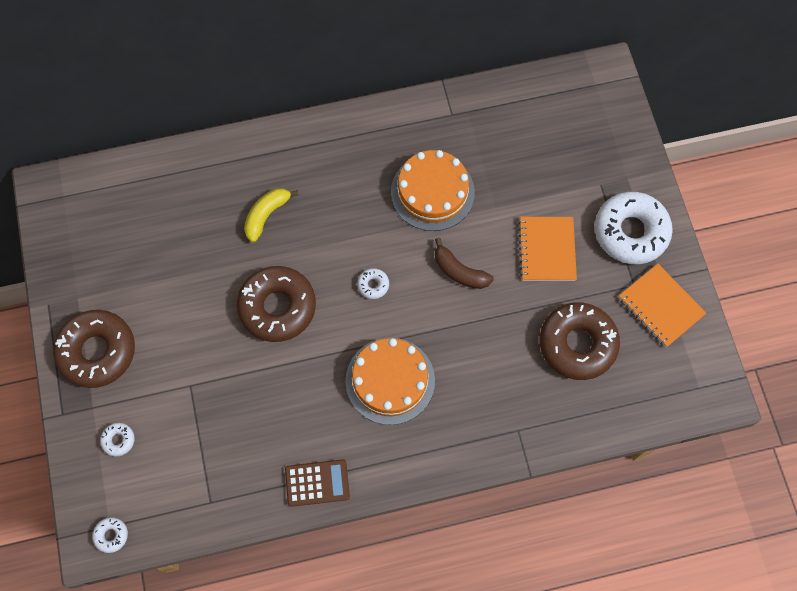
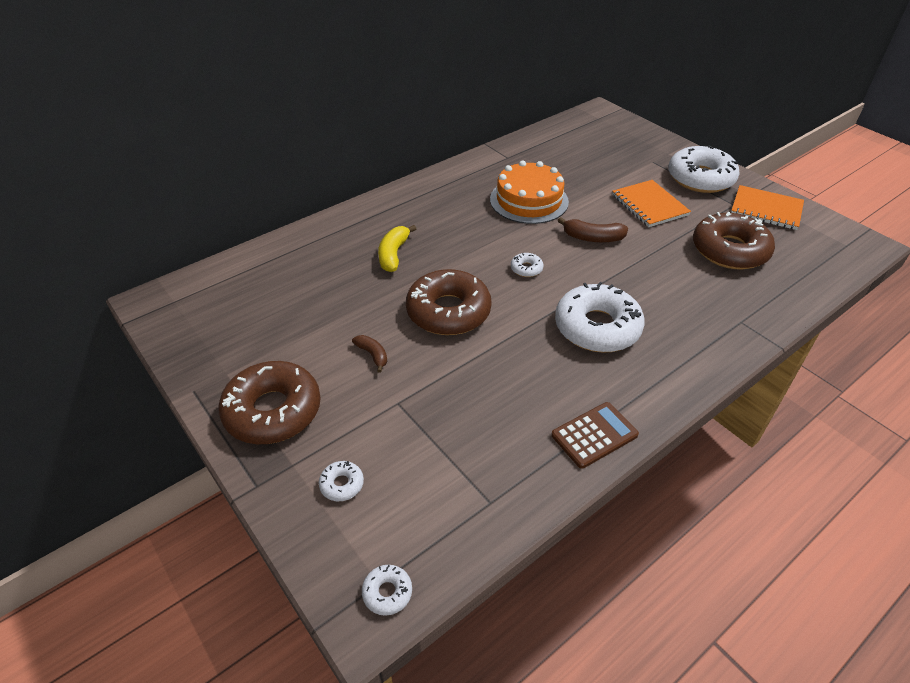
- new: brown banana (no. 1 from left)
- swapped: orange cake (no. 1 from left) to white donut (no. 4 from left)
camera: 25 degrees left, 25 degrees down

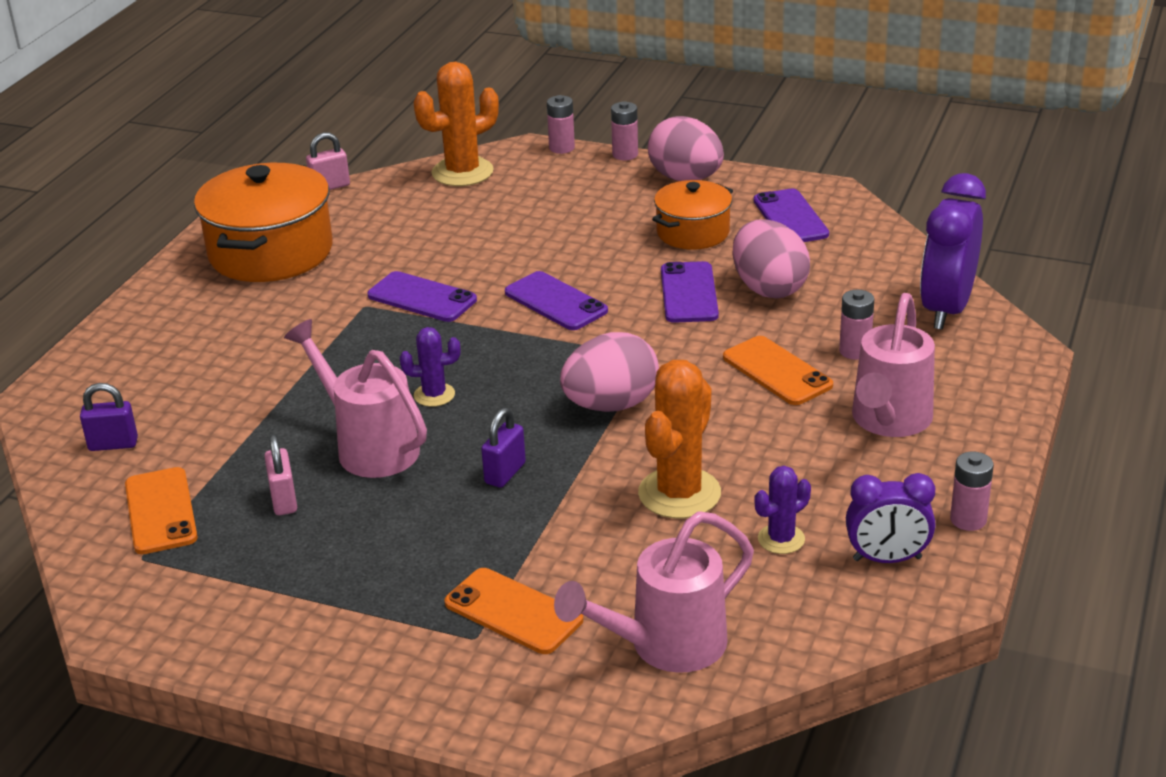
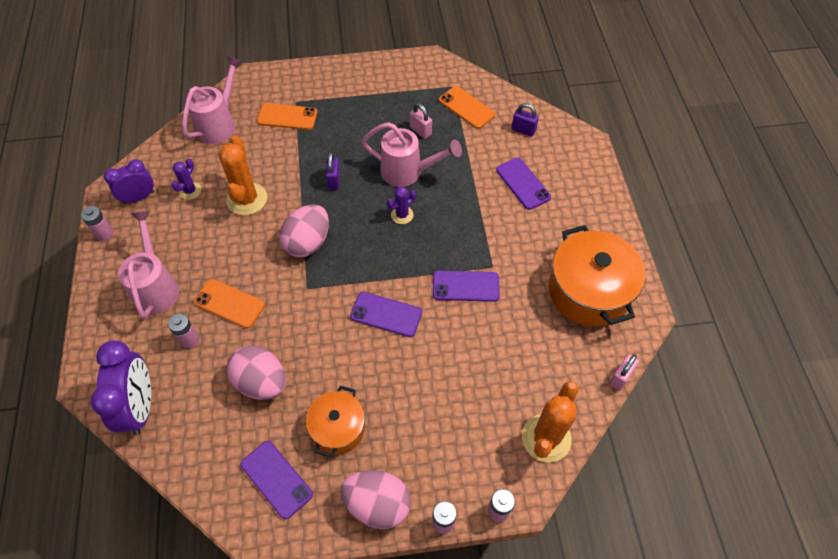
- shifted: purple phone (no. 3 from left in the first image) to purple phone (no. 4 from left)
- rotated: purple padlock (no. 1 from left in the first image) 60 degrees clockwise
camera: 150 degrees right, 25 degrees up

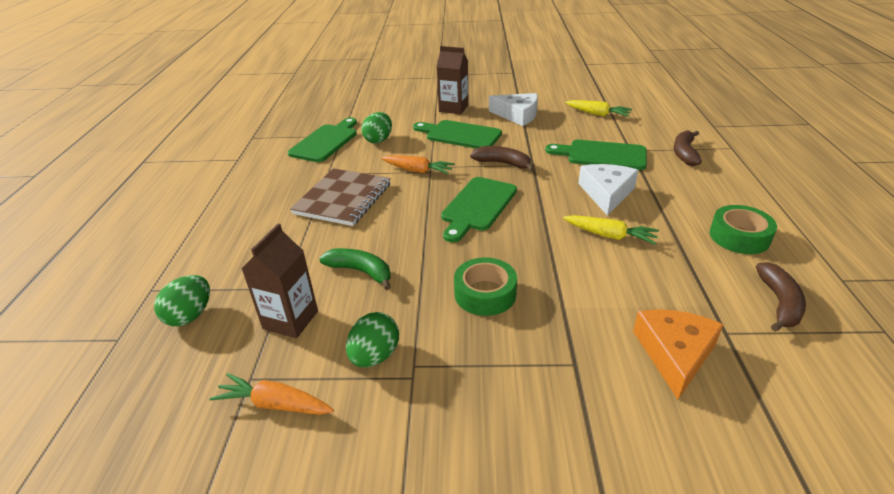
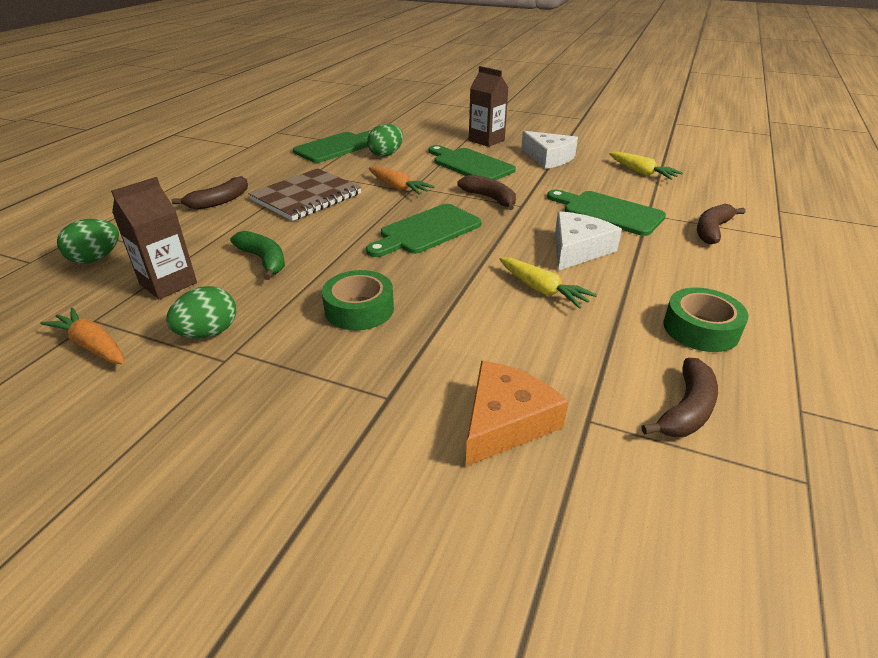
- new: brown banana (no. 1 from left)
camera: 20 degrees right, 0 degrees up

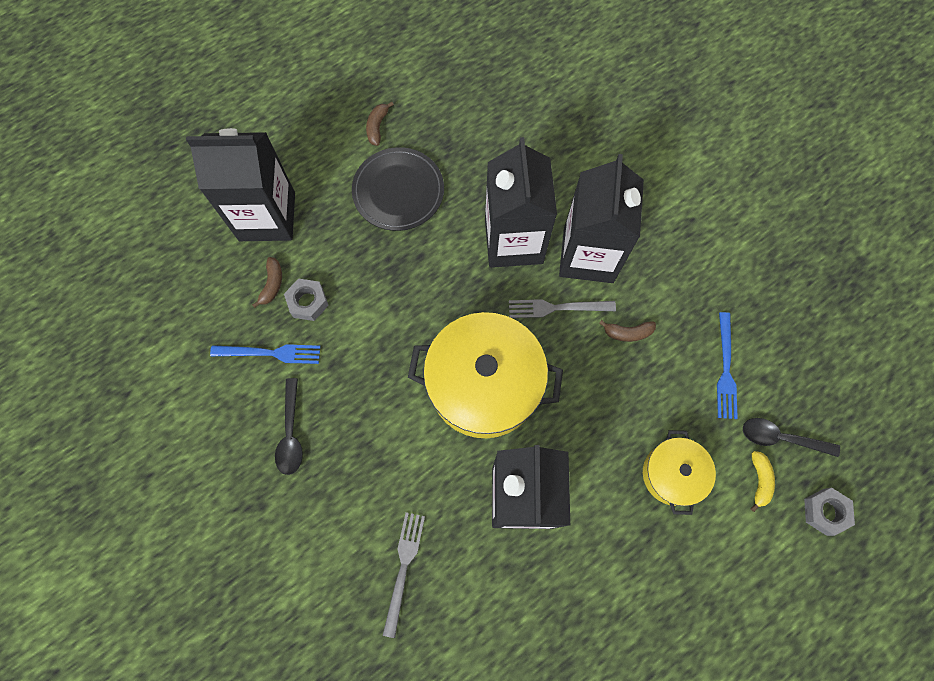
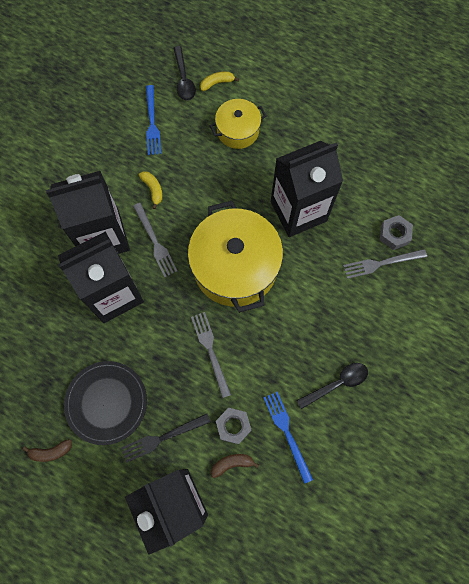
- new: black fork
- repainted: brown banana (no. 3 from left) to yellow banana (no. 1 from left)
- rotated: blue fork (no. 2 from left in the first image) 105 degrees clockwise
- new: grey fork (no. 2 from left)
- shifted: grey nut (no. 2 from left)
camera: 115 degrees left, 0 degrees up

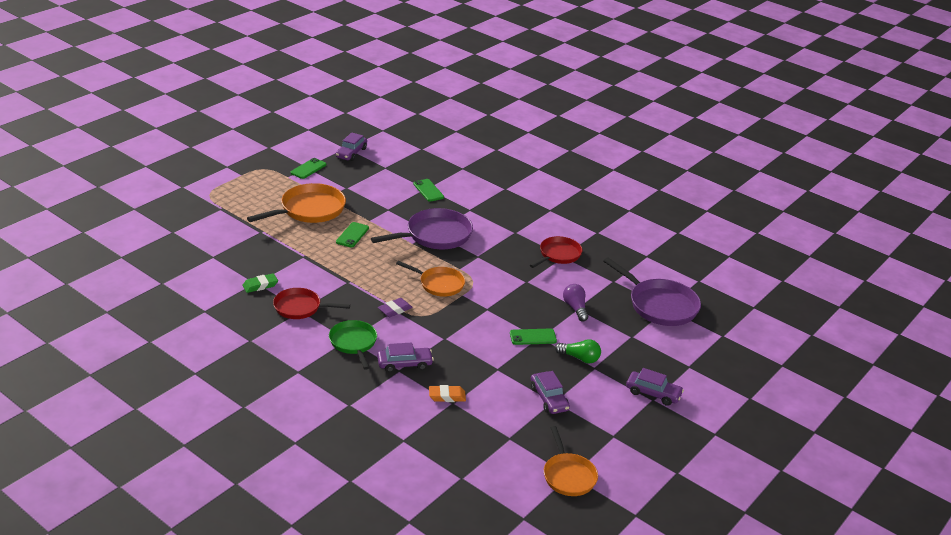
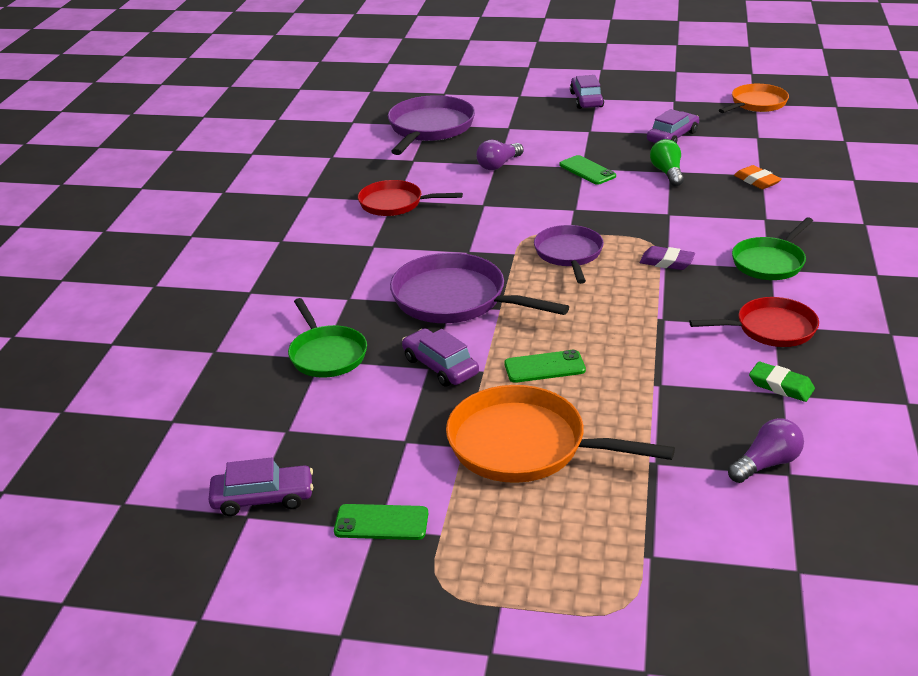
- swapped: green phone (no. 3 from left) to green pan (no. 1 from left)
- shifted: purple car (no. 2 from left)
- repainted: orange pan (no. 2 from left) to purple pan (no. 3 from left)
- shifted: green light bulb
- rotated: red pan (no. 1 from left in the first image) 75 degrees counterclockwise
- new: purple light bulb (no. 2 from left)
camera: 115 degrees left, 0 degrees up

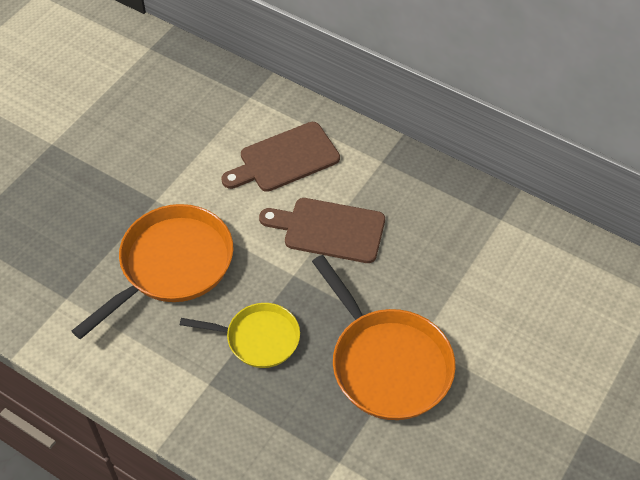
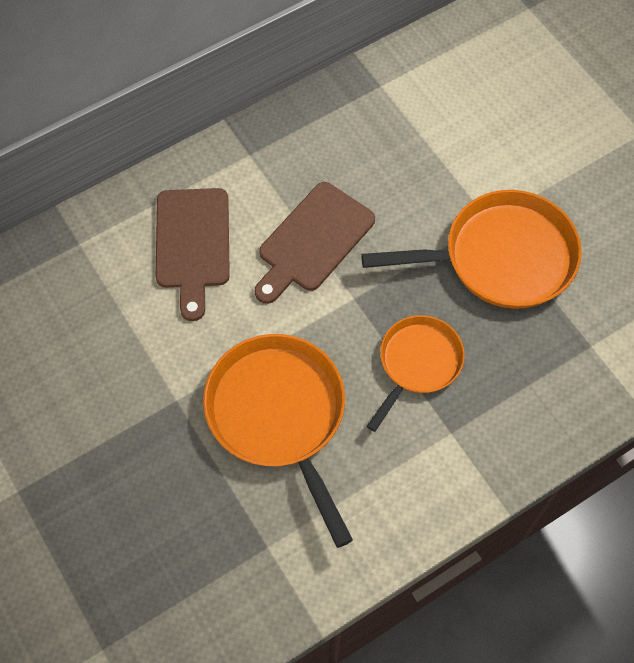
- repainted: yellow pan to orange pan (no. 2 from left)
camera: 65 degrees left, 10 degrees up

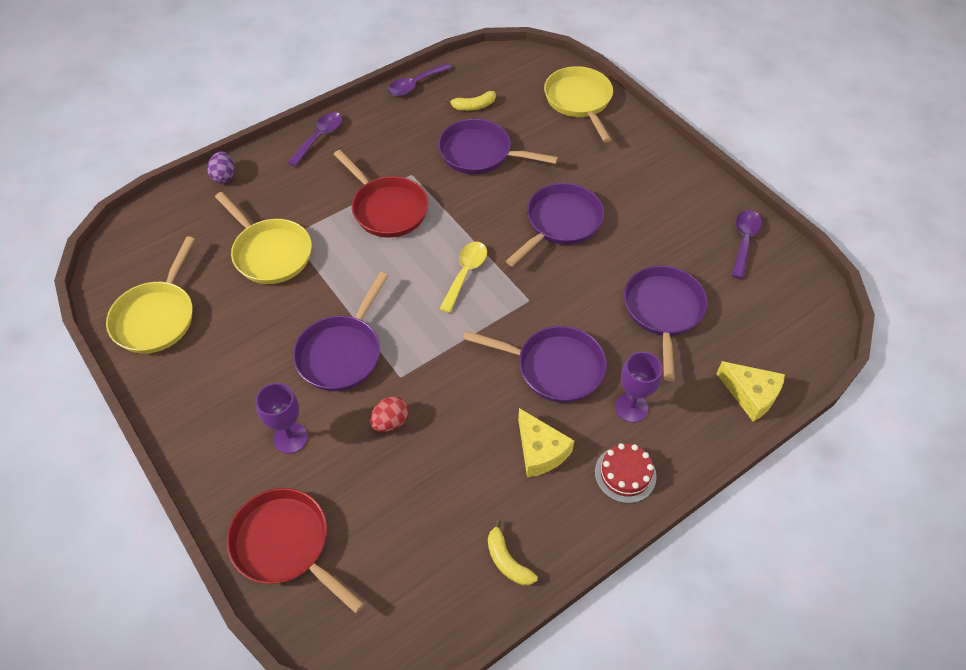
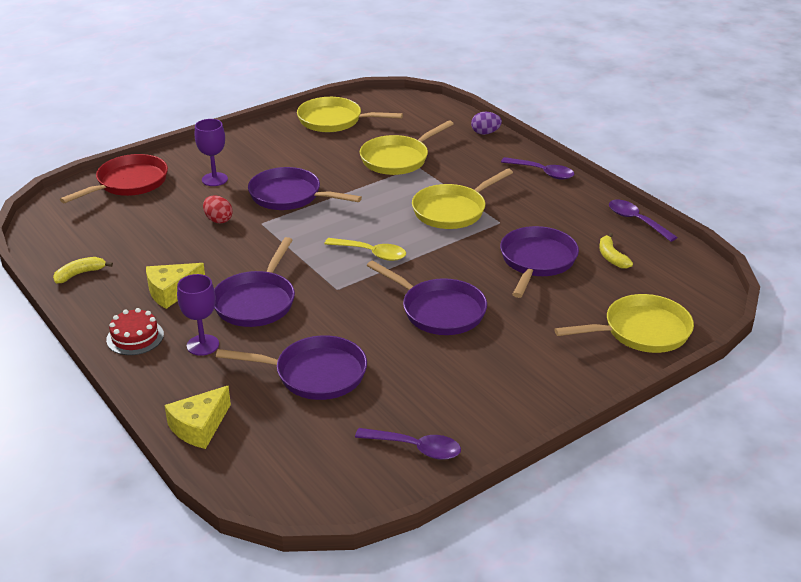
- repainted: red pan (no. 2 from left) to yellow pan (no. 3 from left)
camera: 90 degrees right, 20 degrees down

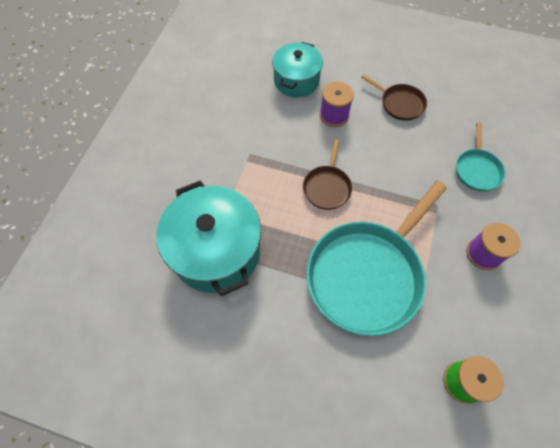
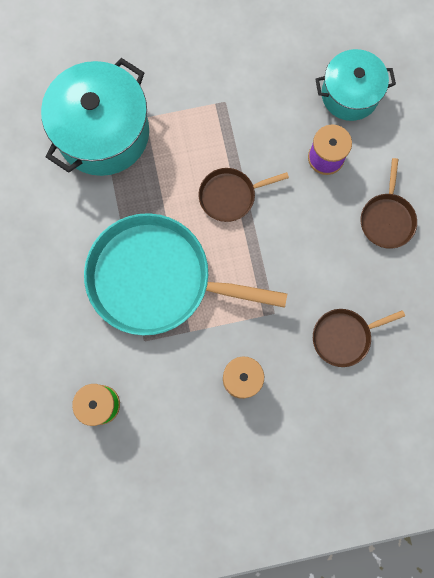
- repainted: turquoise pan (no. 2 from left) to brown pan (no. 2 from left)
camera: 60 degrees right, 15 degrees up

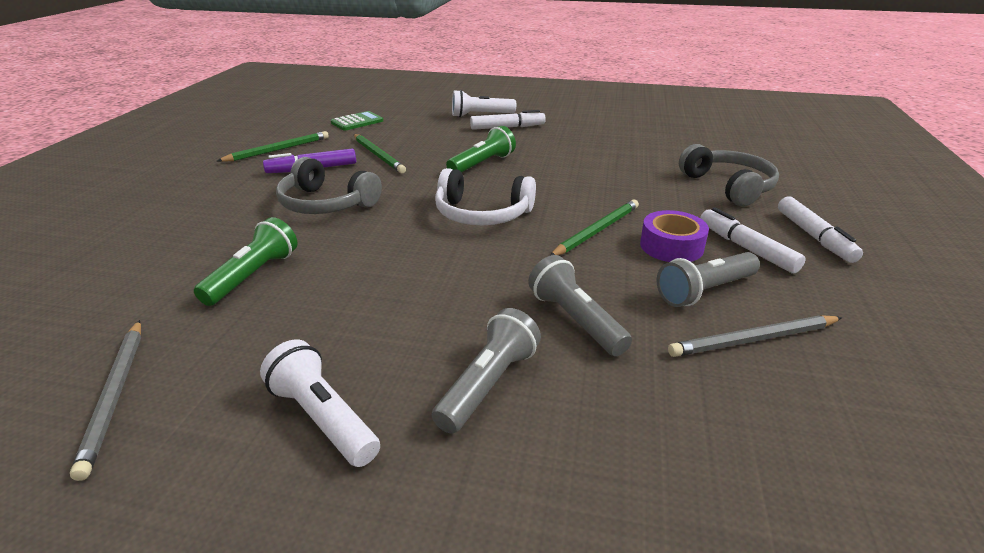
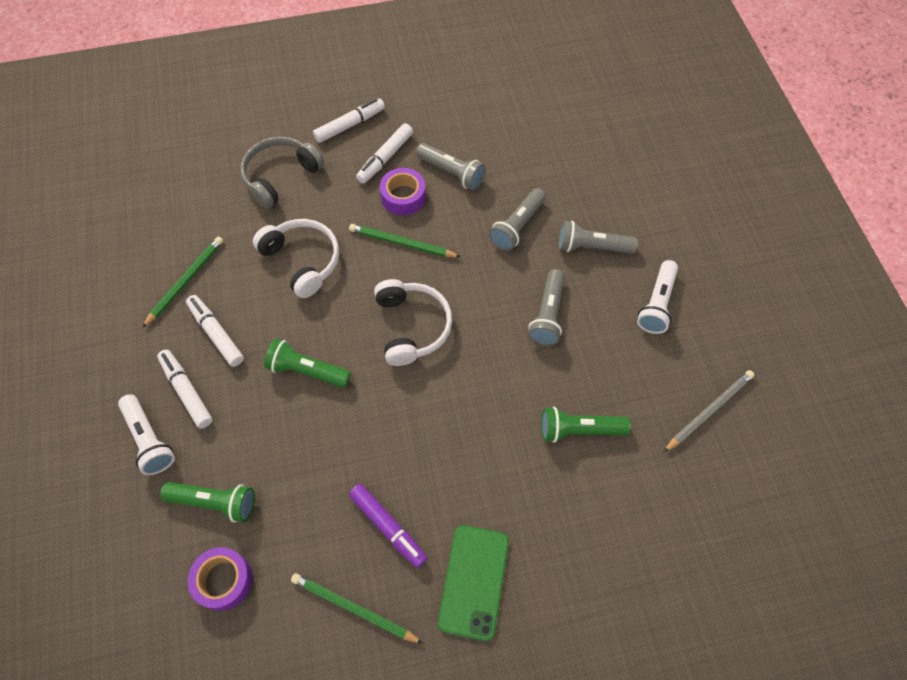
- shifted: green pencil (no. 2 from left in the first image) to green pencil (no. 1 from left)
- new: green flashlight (no. 1 from left)
- new: white marker (no. 2 from left)
- swapped: green calculator to purple tape (no. 1 from left)
- new: white headphones (no. 1 from left)
- new: green phone
- new: grey flashlight (no. 3 from left)
- gone: grey headphones (no. 1 from left)
- gone: grey pencil (no. 2 from left)
camera: 115 degrees left, 30 degrees up

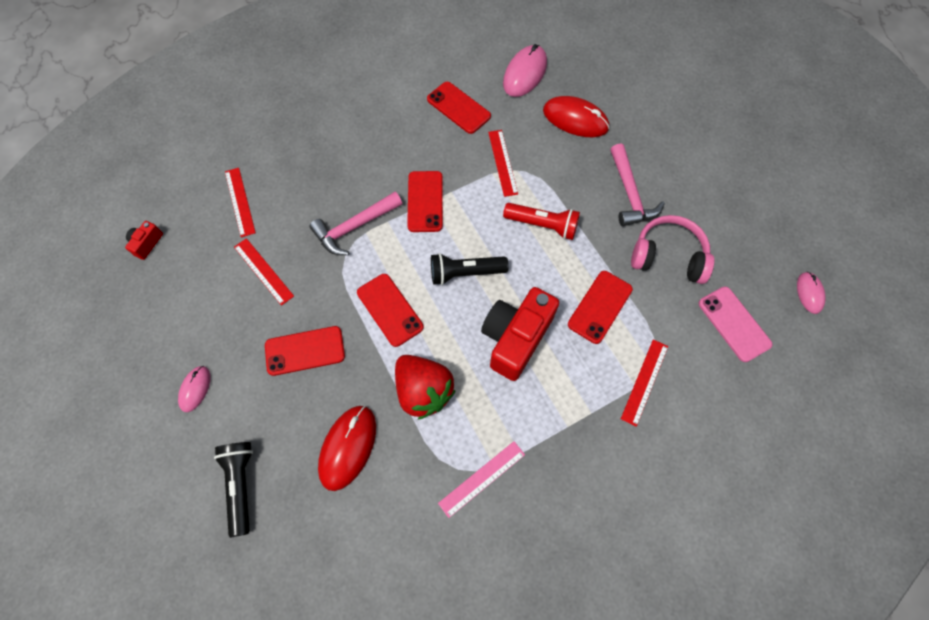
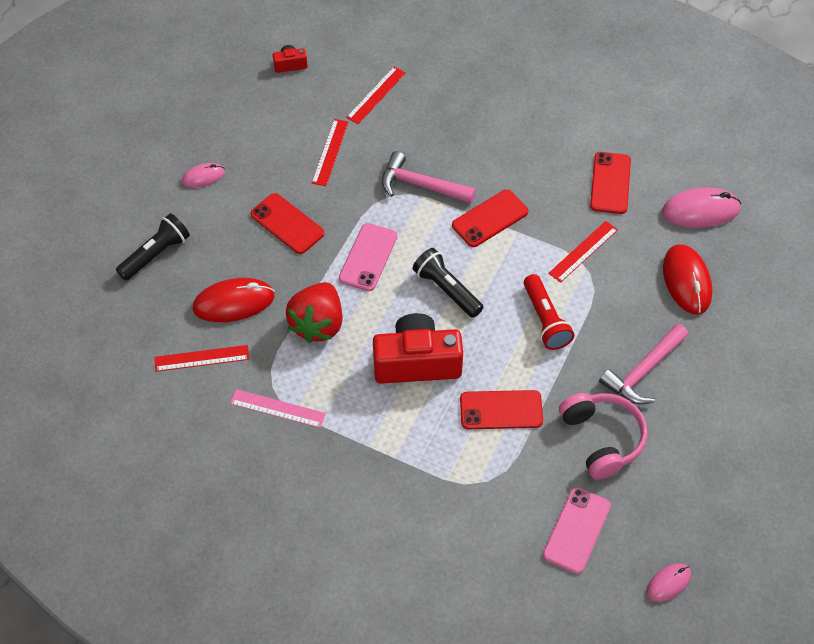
- shifted: red ruler (no. 4 from left in the first image) to red ruler (no. 1 from left)
- repainted: red phone (no. 2 from left) to pink phone (no. 1 from left)
camera: 55 degrees right, 10 degrees down

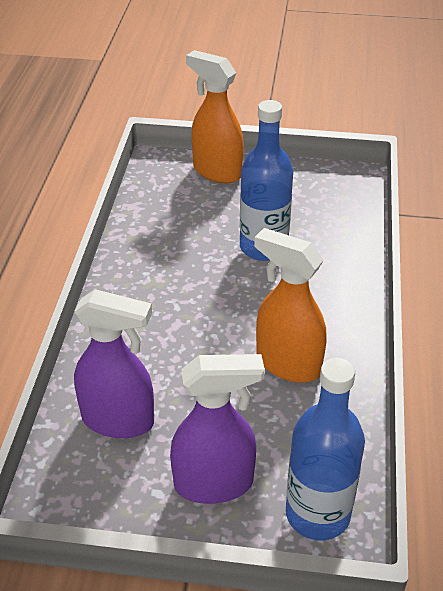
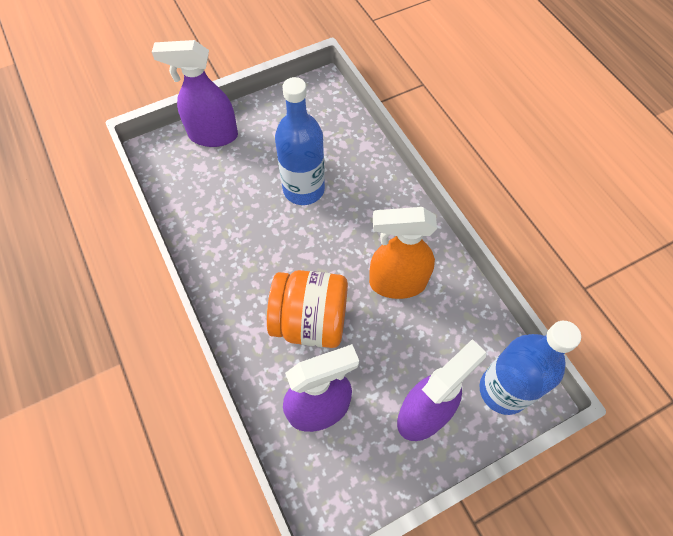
- repainted: orange spray bottle (no. 1 from left) to purple spray bottle (no. 1 from left)
- new: orange jar
camera: 35 degrees left, 20 degrees up

